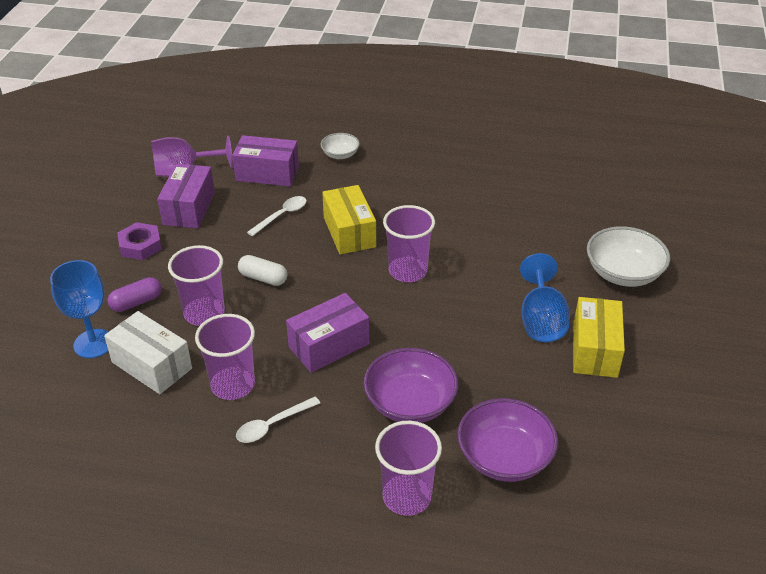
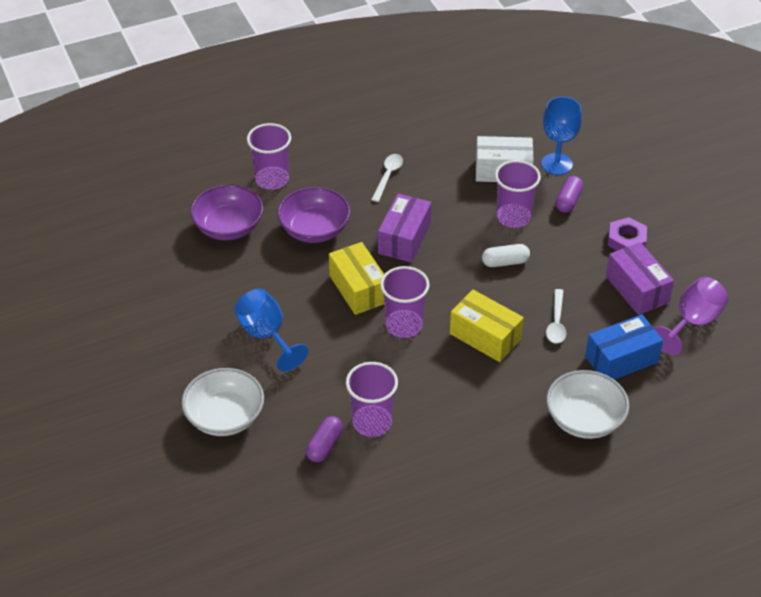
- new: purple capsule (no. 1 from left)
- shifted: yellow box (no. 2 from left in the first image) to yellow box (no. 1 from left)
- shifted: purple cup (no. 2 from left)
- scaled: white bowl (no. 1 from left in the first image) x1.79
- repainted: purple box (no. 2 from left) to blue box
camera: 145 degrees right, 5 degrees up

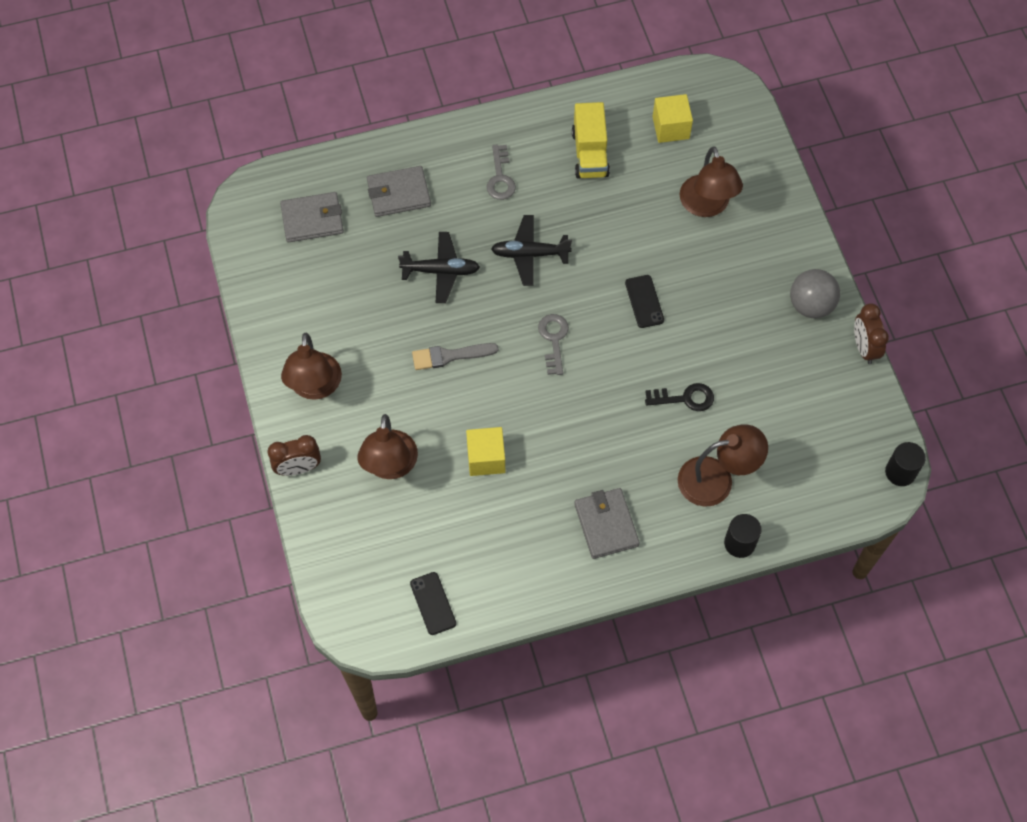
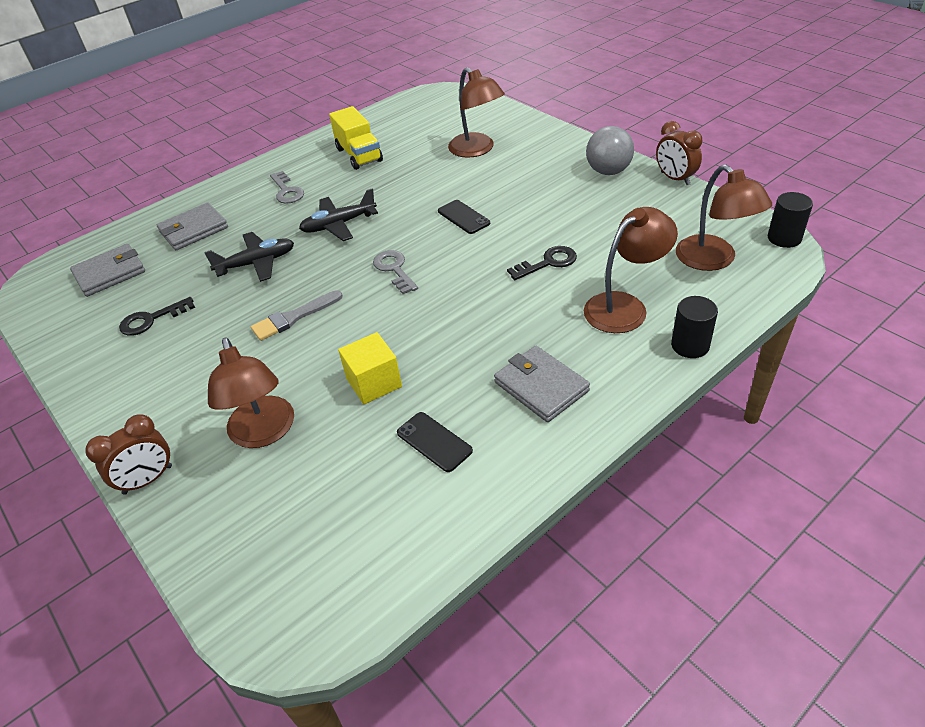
- new: black key (no. 1 from left)
- shifted: black phone (no. 1 from left)
- shifted: brown lamp (no. 1 from left in the first image) to brown lamp (no. 4 from left)
- gone: yellow cube (no. 2 from left)
camera: 20 degrees left, 20 degrees down

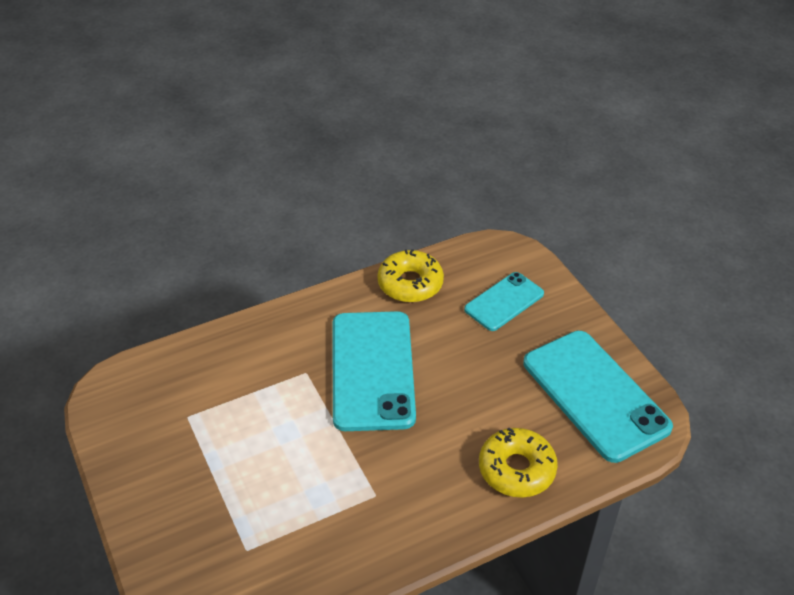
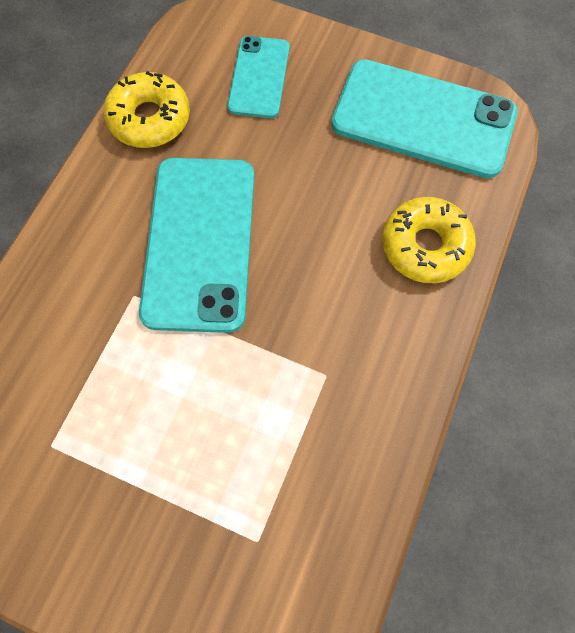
- rotated: turquoise phone (no. 1 from left) 45 degrees clockwise
camera: 40 degrees left, 25 degrees up

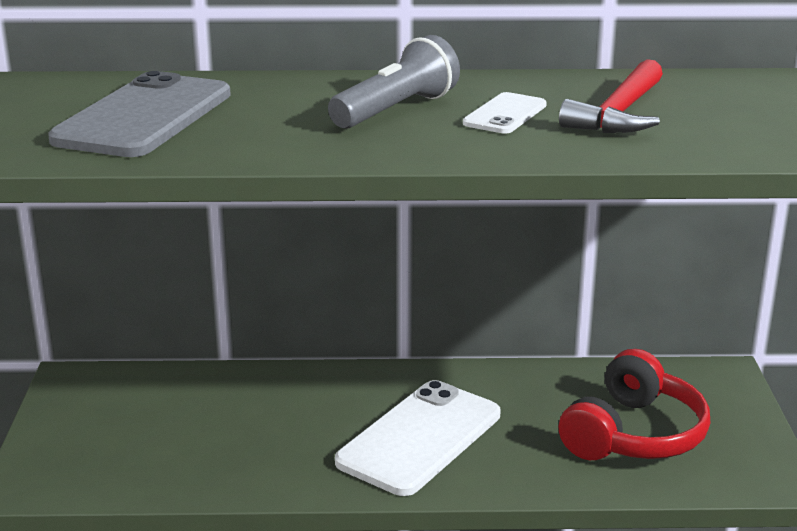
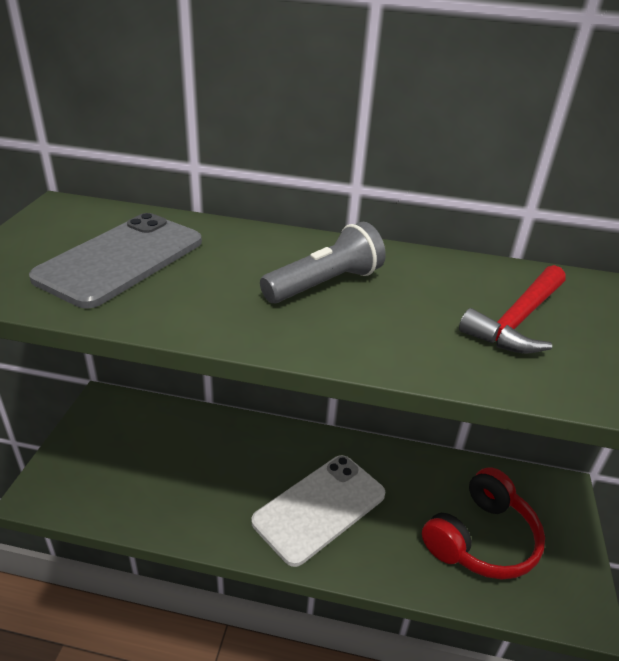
- gone: white phone (no. 2 from left)
camera: 10 degrees right, 10 degrees up

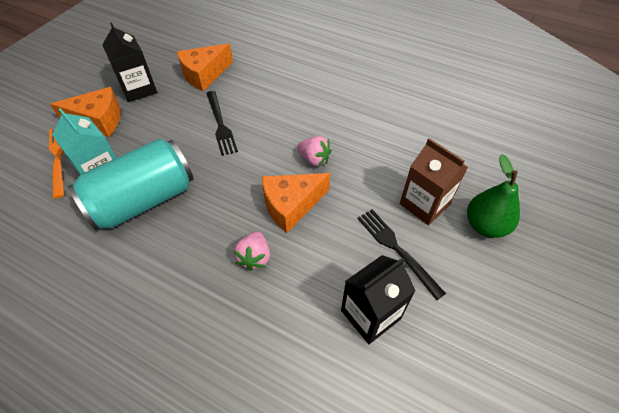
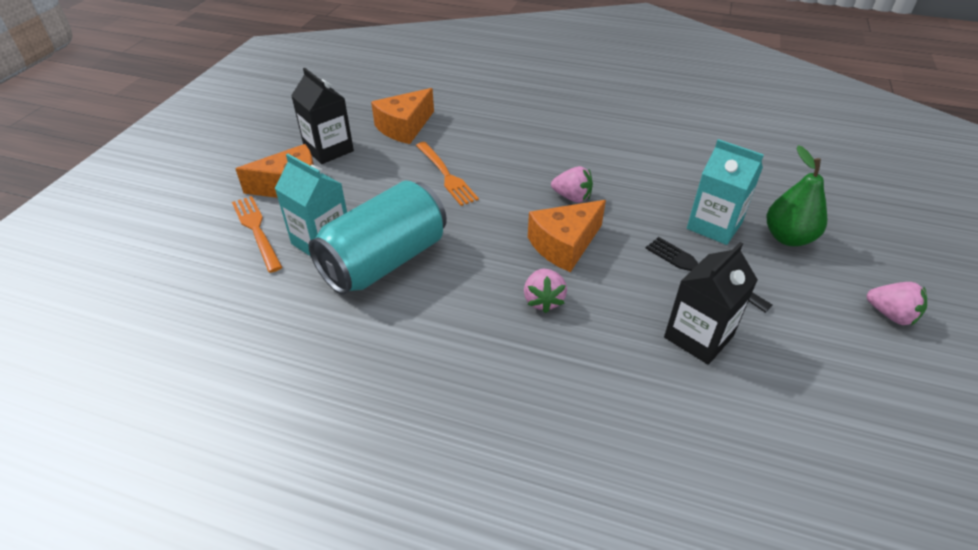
- repainted: black fork (no. 1 from left) to orange fork (no. 2 from left)
- repainted: brown carton to turquoise carton (no. 2 from left)
- new: pink strawberry (no. 3 from left)
camera: 10 degrees left, 10 degrees down

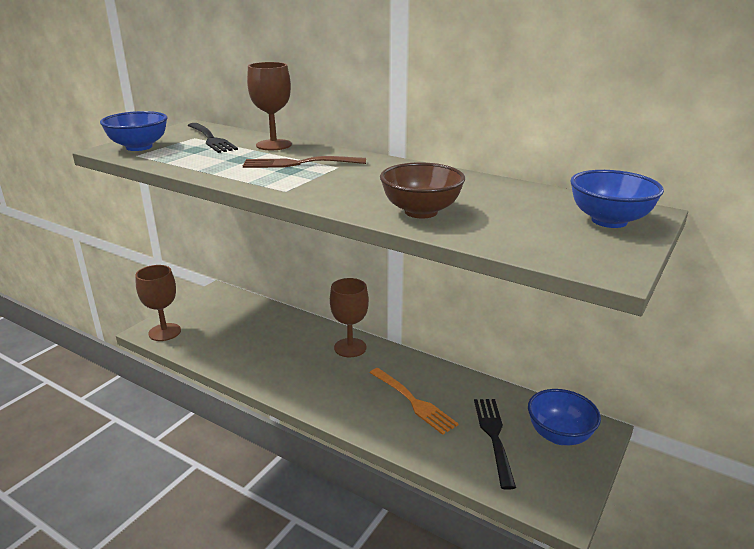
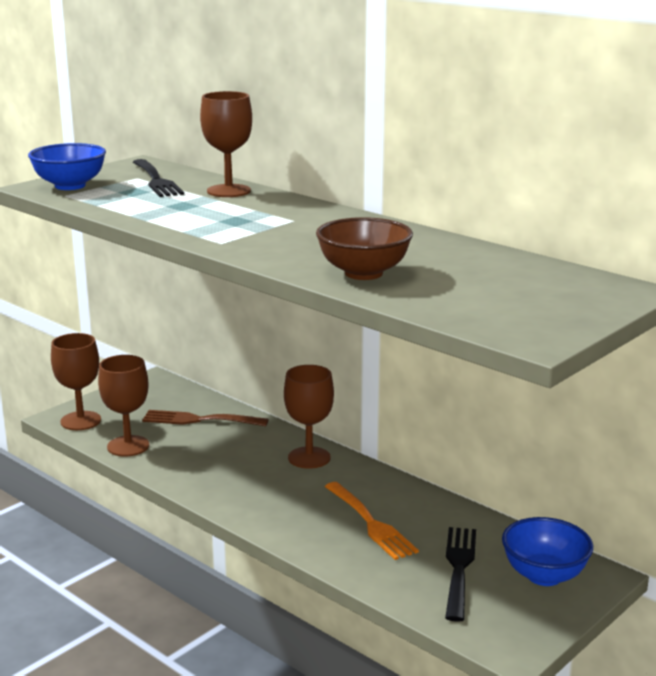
- new: brown goblet (no. 2 from left)
- shifted: brown fork
- gone: blue bowl (no. 3 from left)
camera: 10 degrees right, 5 degrees down

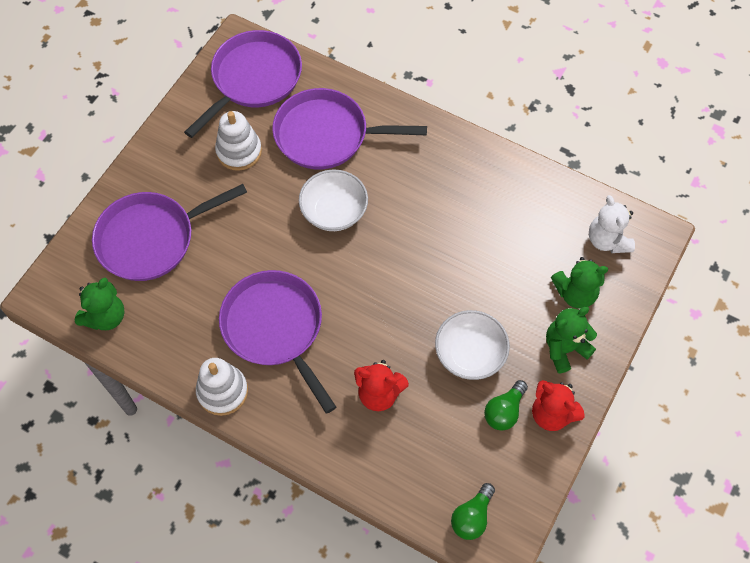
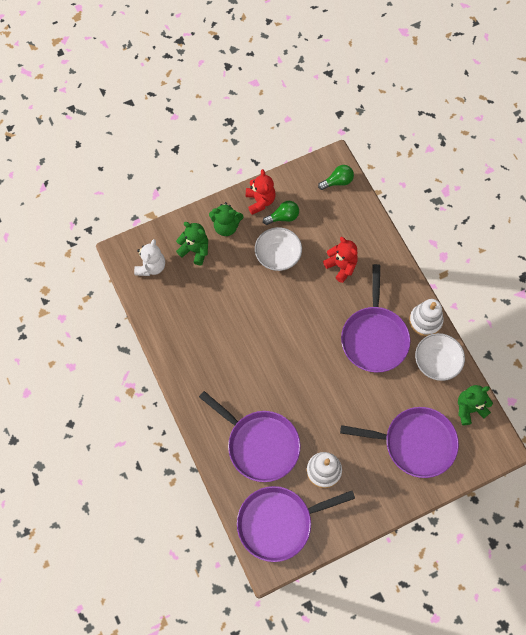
- shifted: white bowl (no. 1 from left in the first image) to white bowl (no. 2 from left)
camera: 145 degrees left, 5 degrees up

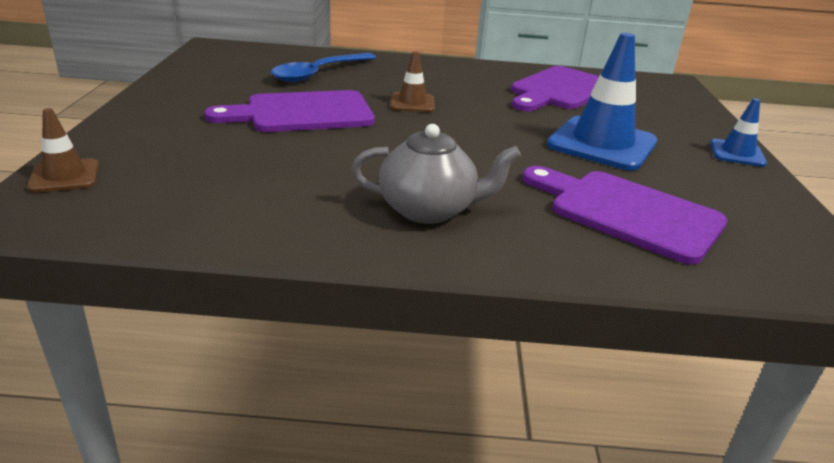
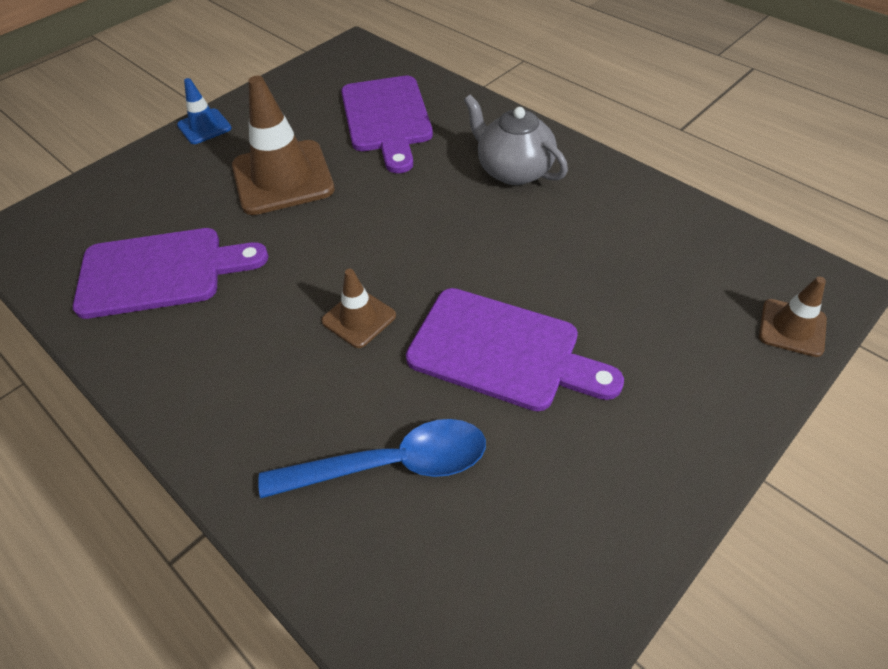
- repainted: blue traffic cone (no. 1 from left) to brown traffic cone (no. 1 from left)
camera: 135 degrees left, 20 degrees up

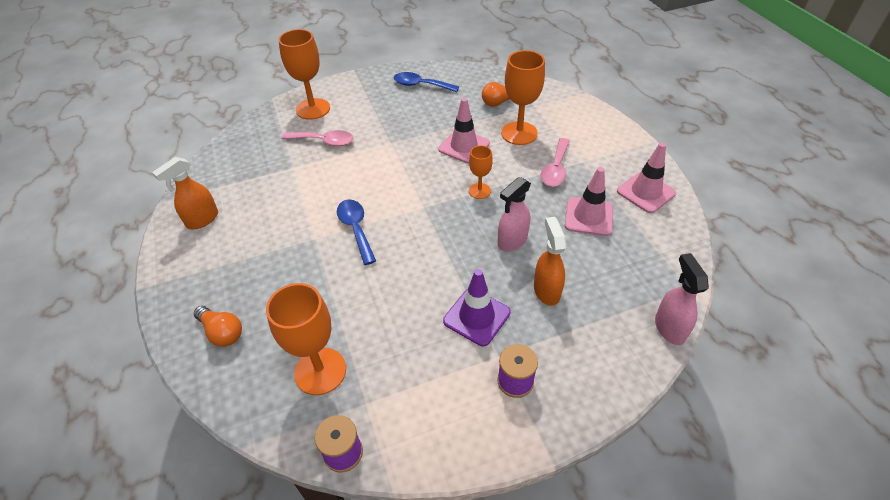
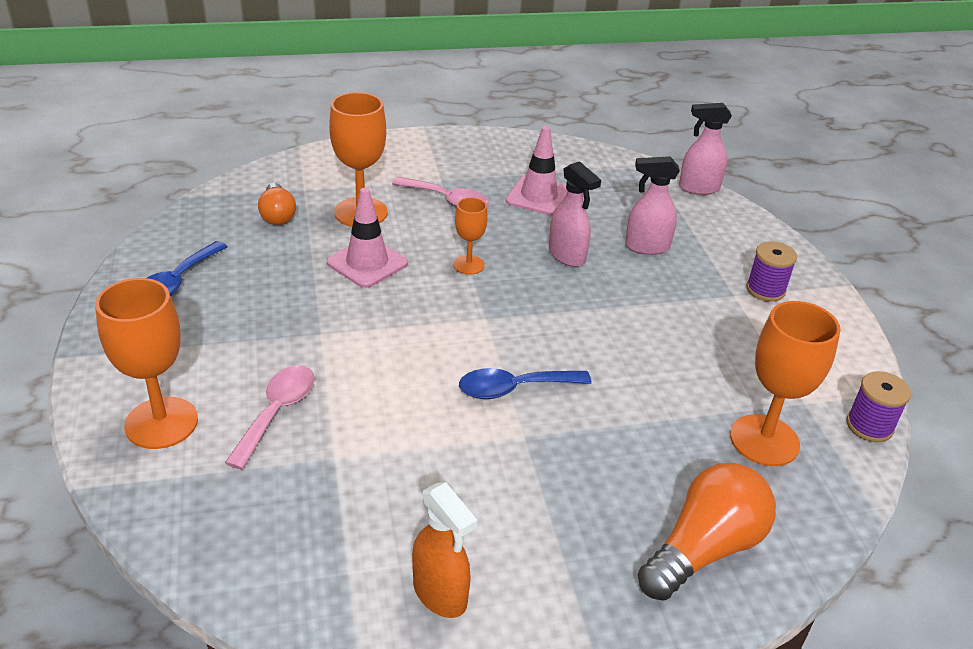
- repainted: orange spray bottle (no. 2 from left) to pink spray bottle (no. 2 from left)
- scaled: orange light bulb (no. 1 from left in the first image) x1.64
- gone: purple traffic cone
- gone: pink traffic cone (no. 3 from left)
camera: 85 degrees left, 10 degrees down

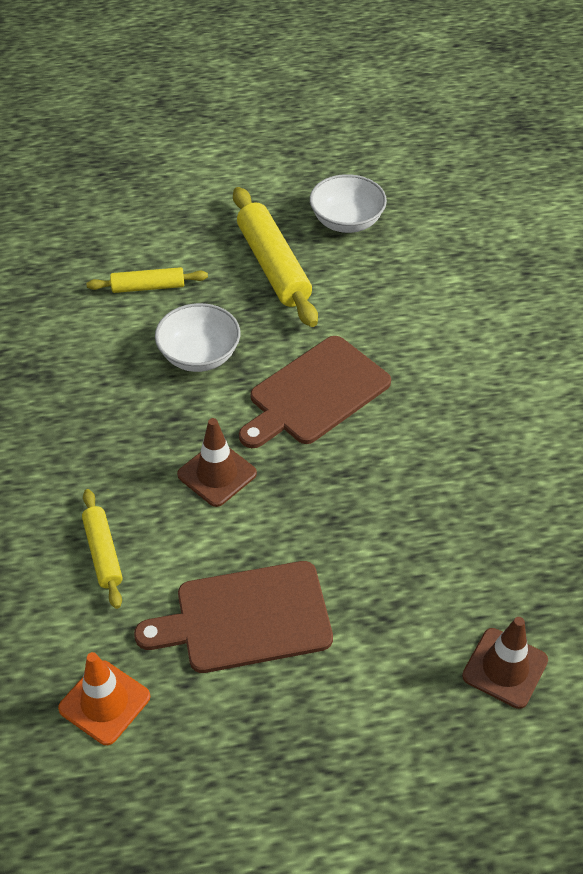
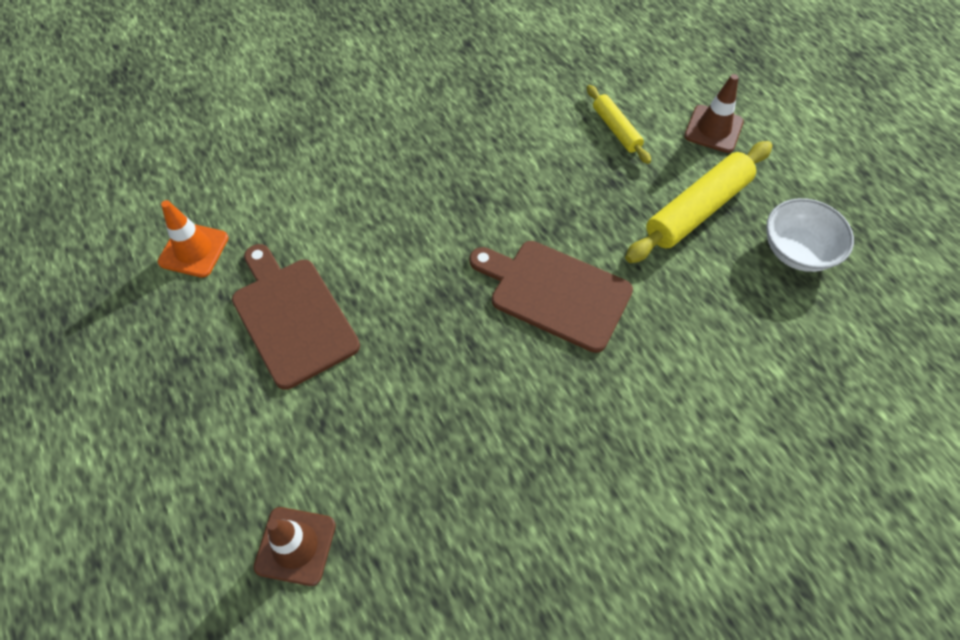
- shifted: brown traffic cone (no. 1 from left in the first image) to brown traffic cone (no. 2 from left)
- gone: yellow rolling pin (no. 1 from left)
- gone: white bowl (no. 1 from left)
camera: 70 degrees right, 10 degrees up

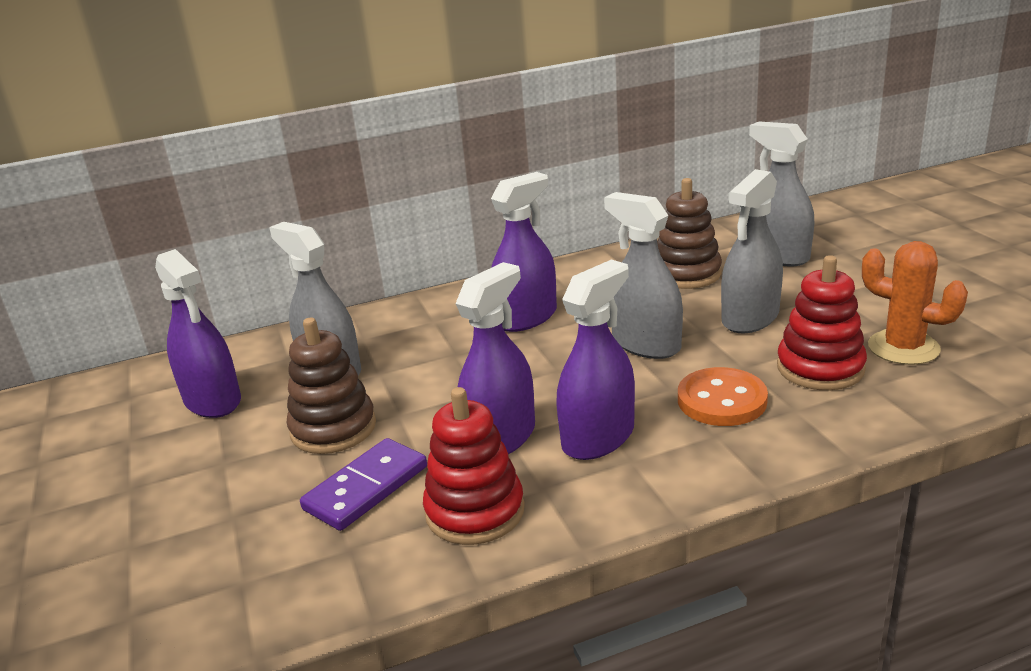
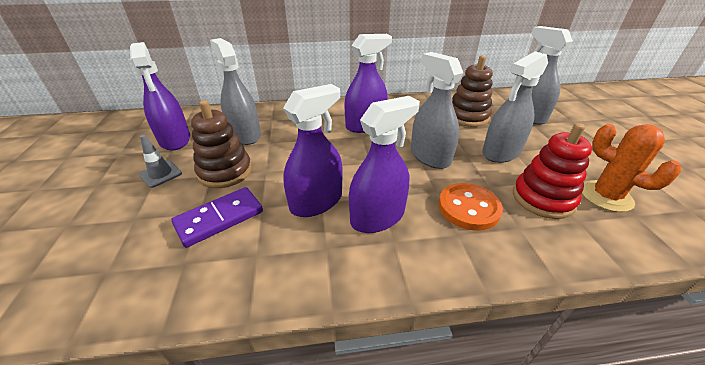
- new: grey traffic cone
- gone: red stacking toy (no. 1 from left)
camera: 10 degrees right, 10 degrees up

